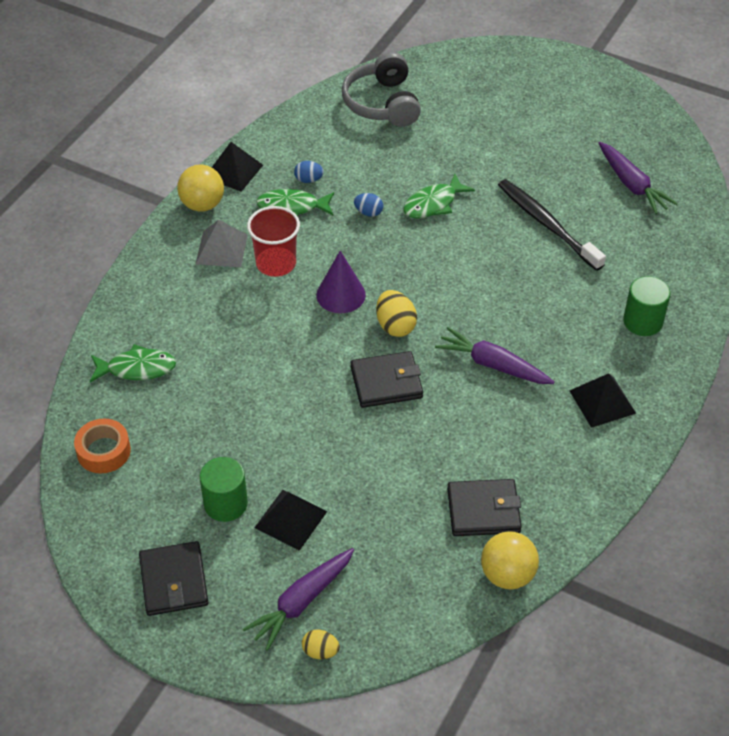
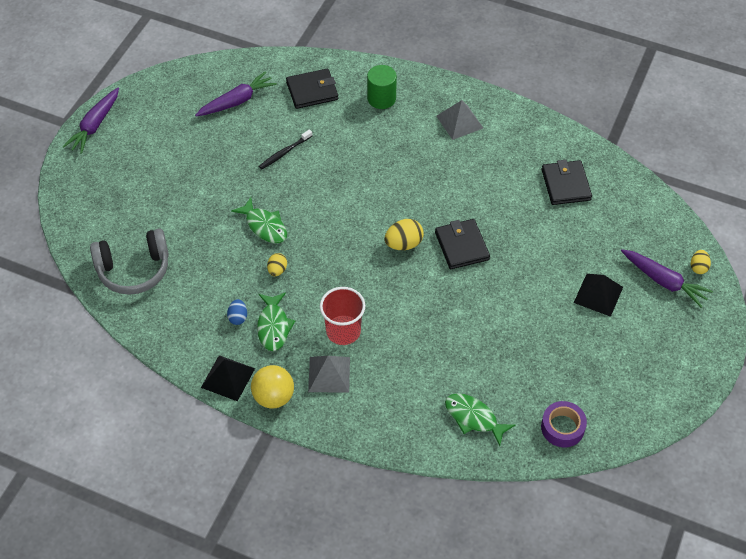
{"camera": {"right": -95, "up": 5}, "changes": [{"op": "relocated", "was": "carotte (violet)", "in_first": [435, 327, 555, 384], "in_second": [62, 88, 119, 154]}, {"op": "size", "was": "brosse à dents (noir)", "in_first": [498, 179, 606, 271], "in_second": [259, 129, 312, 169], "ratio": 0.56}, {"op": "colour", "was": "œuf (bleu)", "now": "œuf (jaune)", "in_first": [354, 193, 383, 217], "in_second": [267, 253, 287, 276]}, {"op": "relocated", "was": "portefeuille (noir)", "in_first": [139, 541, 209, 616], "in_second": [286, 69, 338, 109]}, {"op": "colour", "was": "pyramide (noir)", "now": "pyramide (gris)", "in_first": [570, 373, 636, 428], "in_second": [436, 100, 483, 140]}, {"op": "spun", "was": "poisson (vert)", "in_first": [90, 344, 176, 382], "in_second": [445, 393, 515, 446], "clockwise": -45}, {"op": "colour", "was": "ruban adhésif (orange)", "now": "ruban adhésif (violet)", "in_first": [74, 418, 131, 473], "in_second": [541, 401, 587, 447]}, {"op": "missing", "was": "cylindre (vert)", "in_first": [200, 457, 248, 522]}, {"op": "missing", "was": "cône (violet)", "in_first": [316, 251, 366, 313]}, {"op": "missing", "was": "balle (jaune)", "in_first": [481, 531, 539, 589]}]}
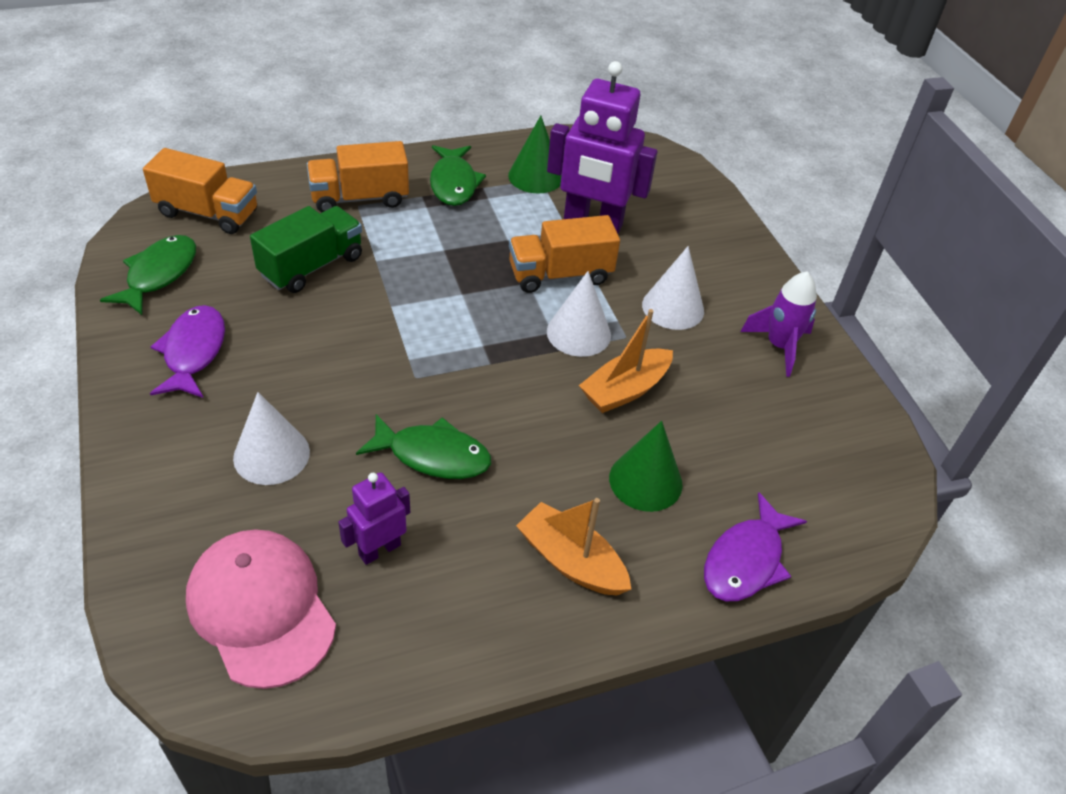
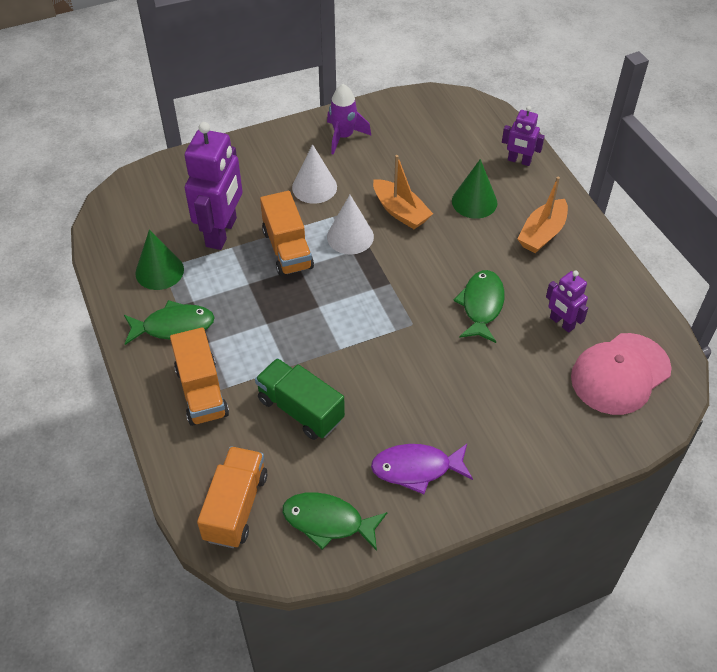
{"camera": {"right": -90, "up": 5}, "changes": [{"op": "exchanged", "was": "poisson (violet)", "now": "robot (violet)", "in_first": [704, 492, 807, 601], "in_second": [502, 106, 545, 166]}, {"op": "missing", "was": "cône (blanc)", "in_first": [233, 392, 310, 485]}]}
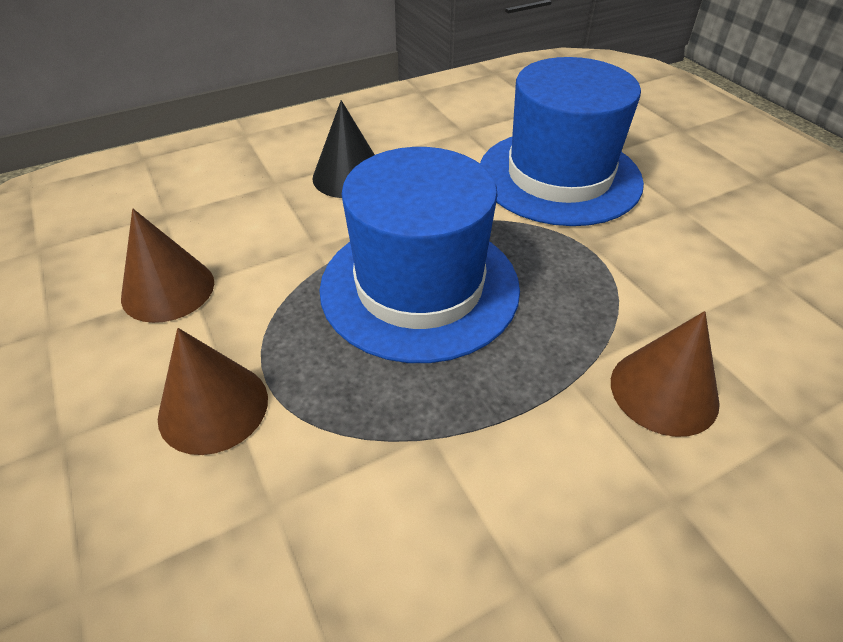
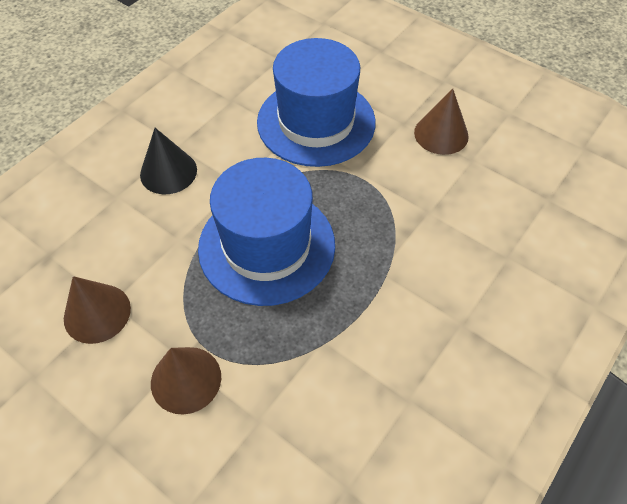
{"camera": {"right": -25, "up": 10}, "changes": [{"op": "relocated", "was": "cône (marron)", "in_first": [611, 311, 720, 437], "in_second": [414, 89, 469, 155]}]}
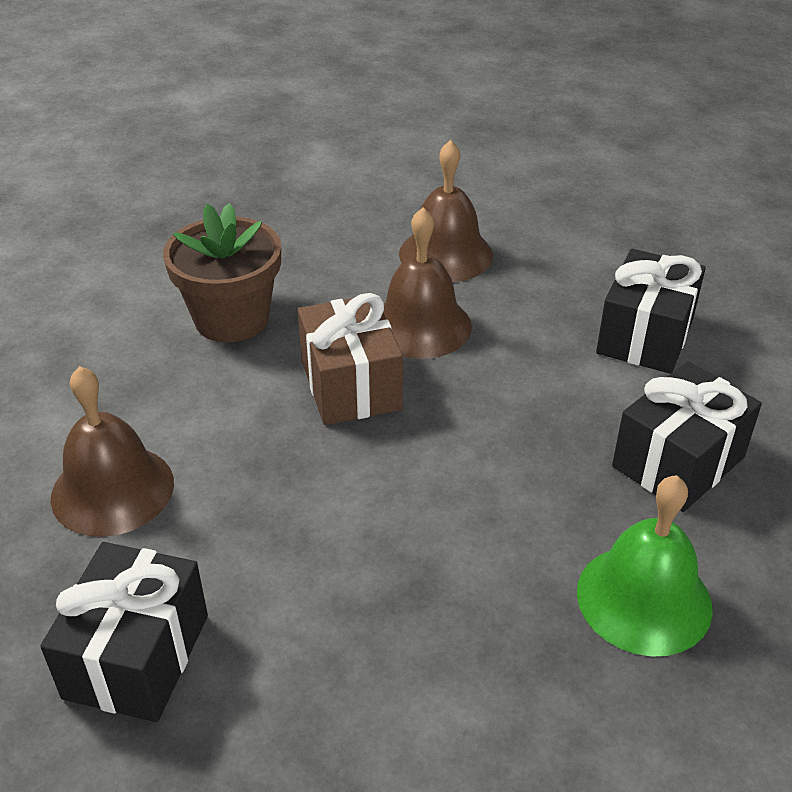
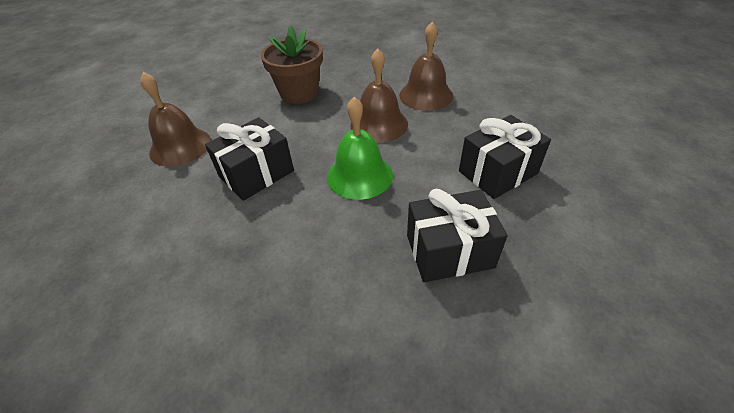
{"camera": {"right": 35, "up": 5}, "changes": [{"op": "relocated", "was": "cadeau (noir)", "in_first": [40, 542, 208, 722], "in_second": [205, 117, 294, 201]}, {"op": "relocated", "was": "cloche (vert)", "in_first": [577, 475, 713, 657], "in_second": [327, 97, 393, 200]}, {"op": "missing", "was": "cadeau (marron)", "in_first": [298, 293, 403, 425]}]}
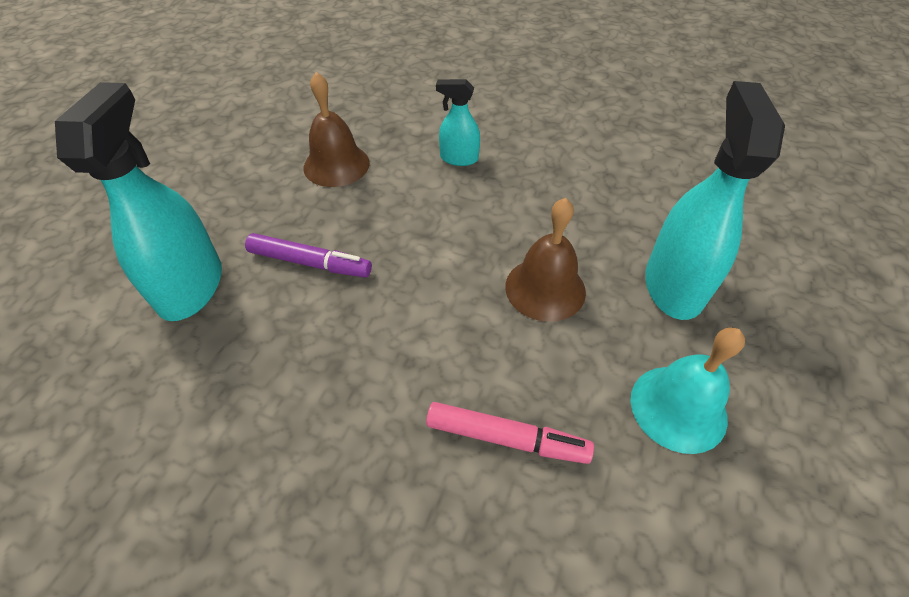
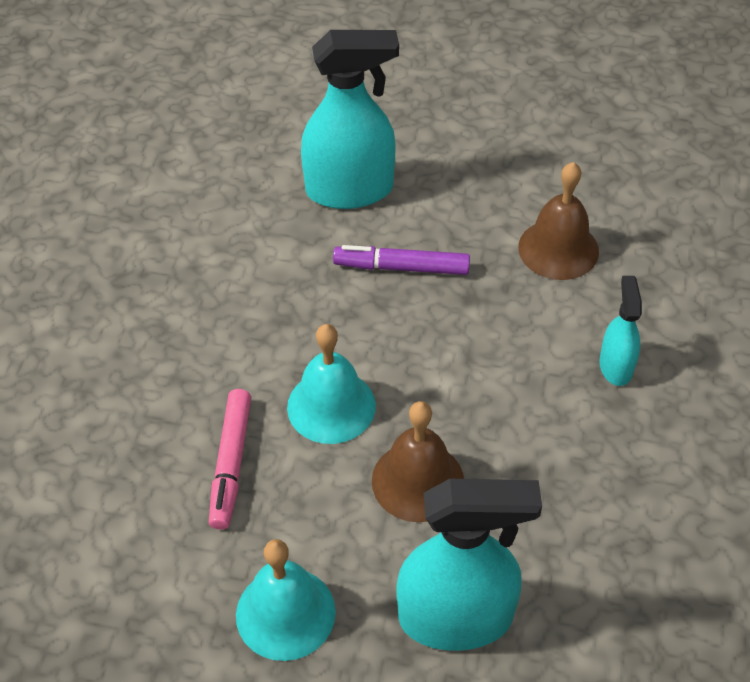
{"camera": {"right": 80, "up": 0}, "changes": [{"op": "appeared", "now": "cloche (turquoise)", "in_second": [287, 324, 376, 444]}, {"op": "spun", "was": "feutre (violet)", "in_first": [245, 233, 372, 278], "in_second": [333, 245, 470, 275], "clockwise": 90}]}
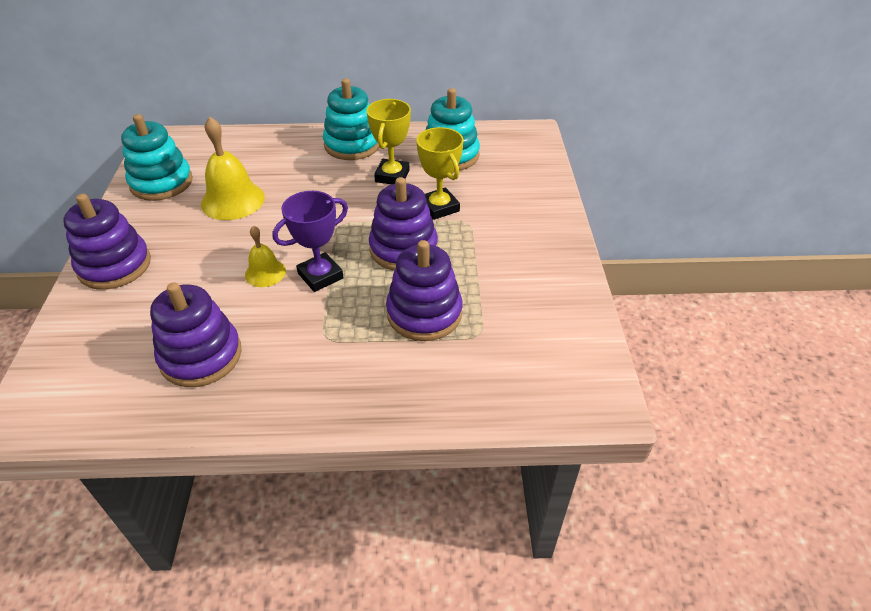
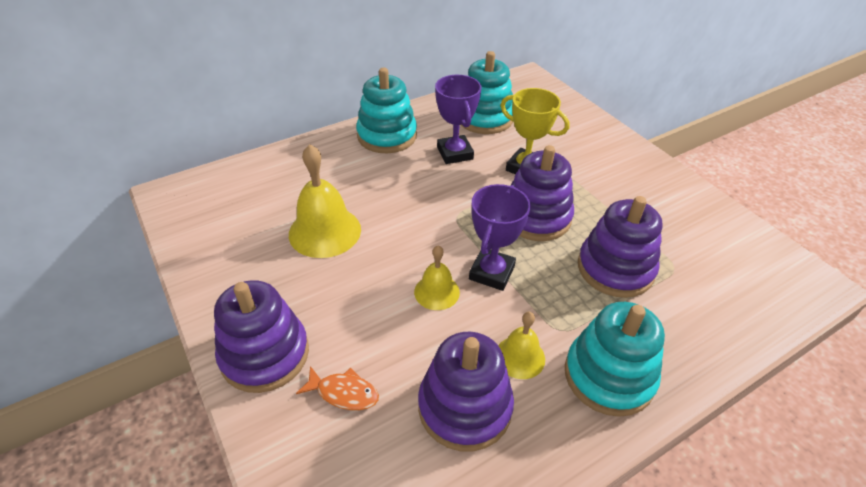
{"camera": {"right": -30, "up": 0}, "changes": [{"op": "appeared", "now": "poisson (orange)", "in_second": [296, 366, 379, 410]}, {"op": "colour", "was": "trophée (jaune)", "now": "trophée (violet)", "in_first": [367, 99, 411, 184], "in_second": [435, 75, 481, 164]}, {"op": "appeared", "now": "cloche (jaune)", "in_second": [498, 312, 545, 379]}, {"op": "relocated", "was": "jouet à empiler (turquoise)", "in_first": [121, 114, 193, 201], "in_second": [565, 302, 665, 417]}]}
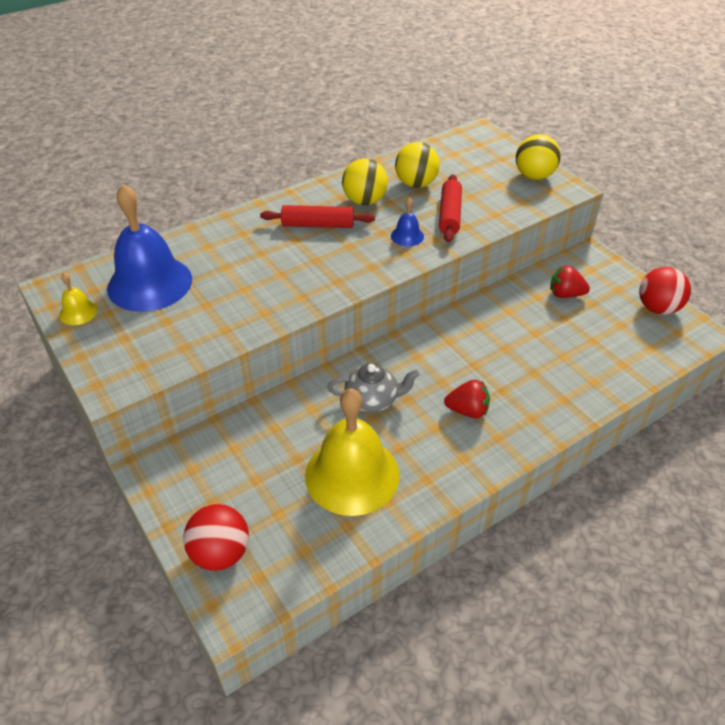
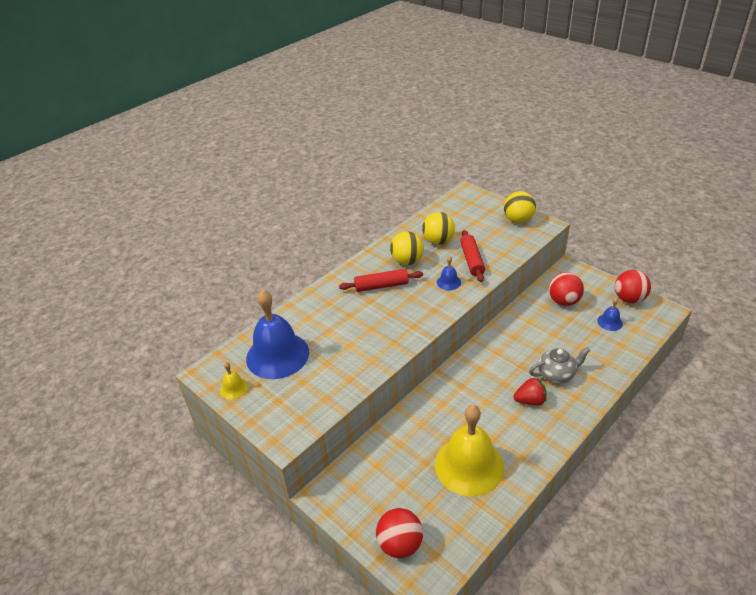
{"camera": {"right": -10, "up": -5}, "changes": [{"op": "relocated", "was": "théière (gris)", "in_first": [327, 363, 419, 413], "in_second": [529, 347, 590, 383]}, {"op": "exchanged", "was": "fraise (rouge)", "now": "balle (rouge)", "in_first": [550, 266, 590, 298], "in_second": [549, 272, 584, 306]}, {"op": "appeared", "now": "cloche (bleu)", "in_second": [597, 298, 623, 331]}]}
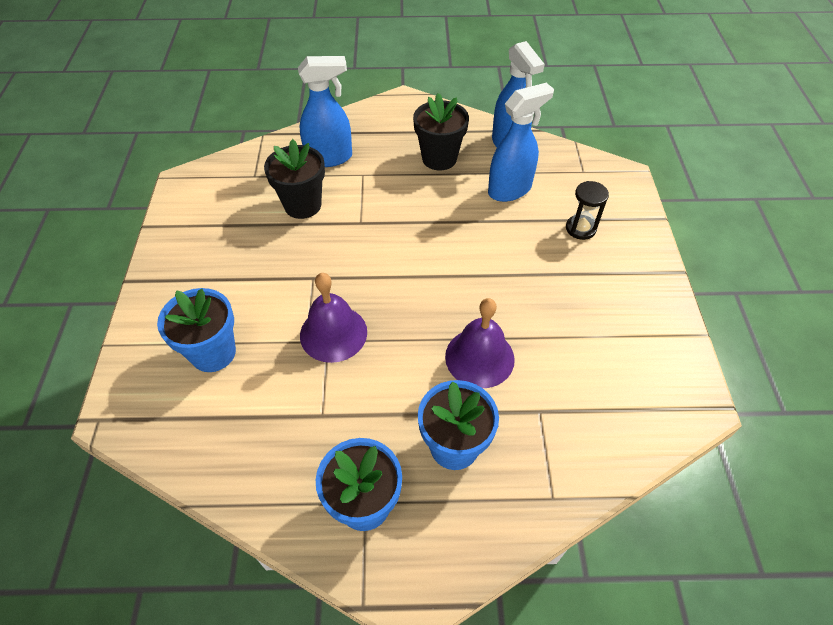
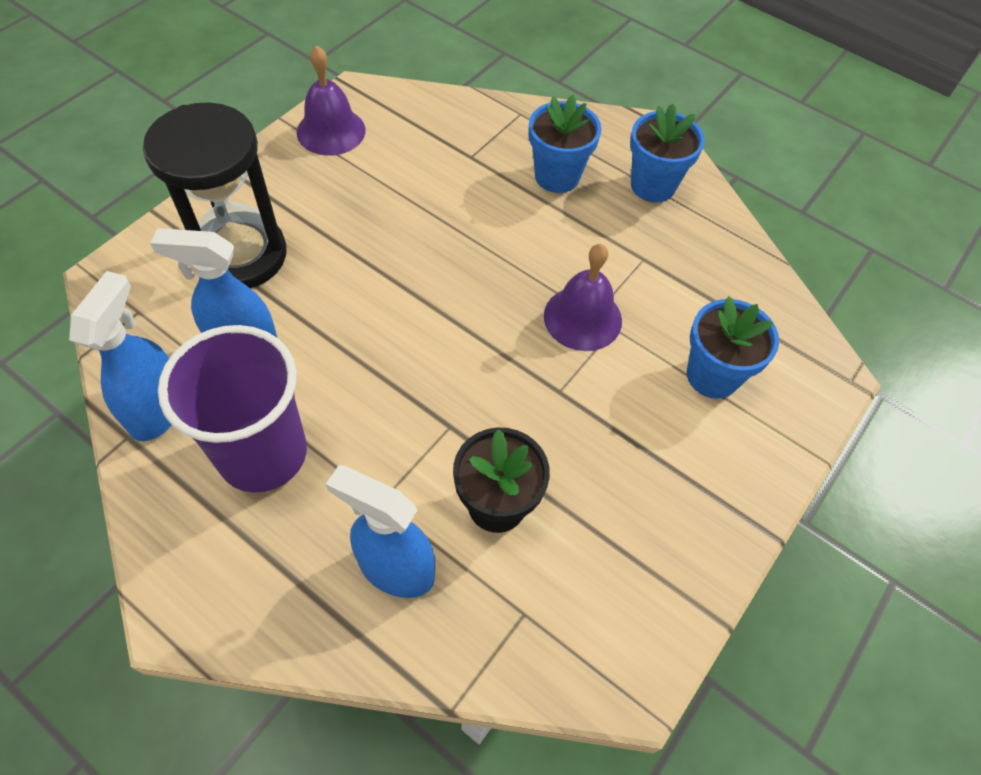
{"camera": {"right": -145, "up": 5}, "changes": [{"op": "size", "was": "sablier (noir)", "in_first": [566, 181, 609, 240], "in_second": [143, 102, 286, 288], "ratio": 2.33}, {"op": "exchanged", "was": "pot de fleurs (noir)", "now": "gobelet (violet)", "in_first": [413, 93, 469, 170], "in_second": [158, 325, 307, 493]}, {"op": "relocated", "was": "cloche (violet)", "in_first": [445, 298, 515, 388], "in_second": [297, 46, 365, 156]}]}
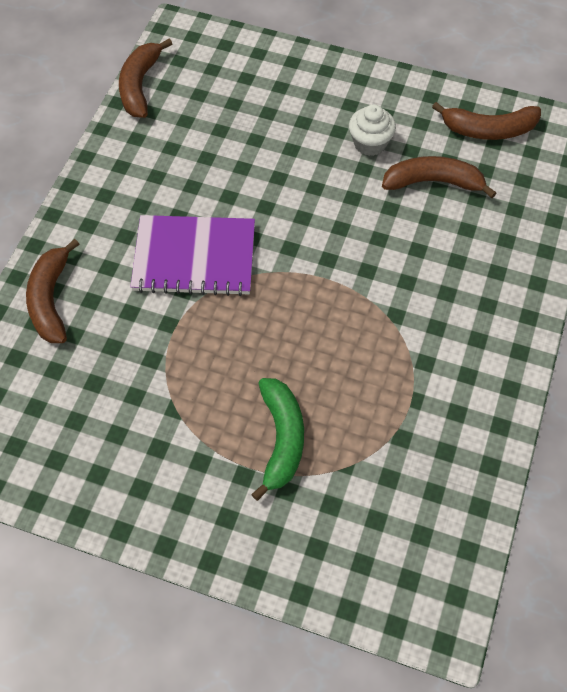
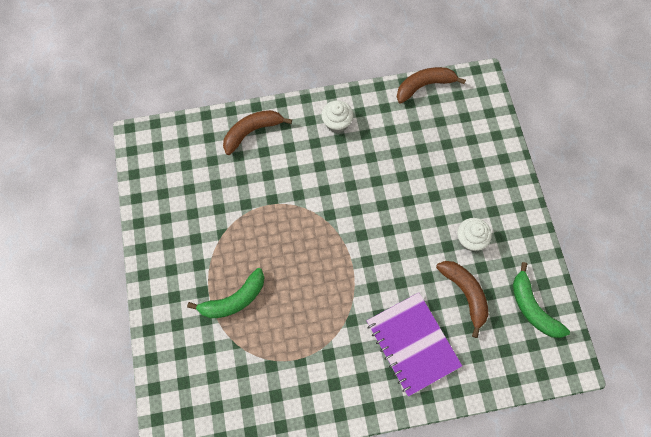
{"camera": {"right": 60, "up": 10}, "changes": [{"op": "appeared", "now": "muffin (blanc)", "in_second": [321, 100, 353, 133]}, {"op": "relocated", "was": "carnet (violet)", "in_first": [130, 215, 255, 296], "in_second": [367, 293, 462, 397]}, {"op": "colour", "was": "banane (marron)", "now": "banane (vert)", "in_first": [432, 102, 541, 140], "in_second": [513, 262, 570, 338]}]}
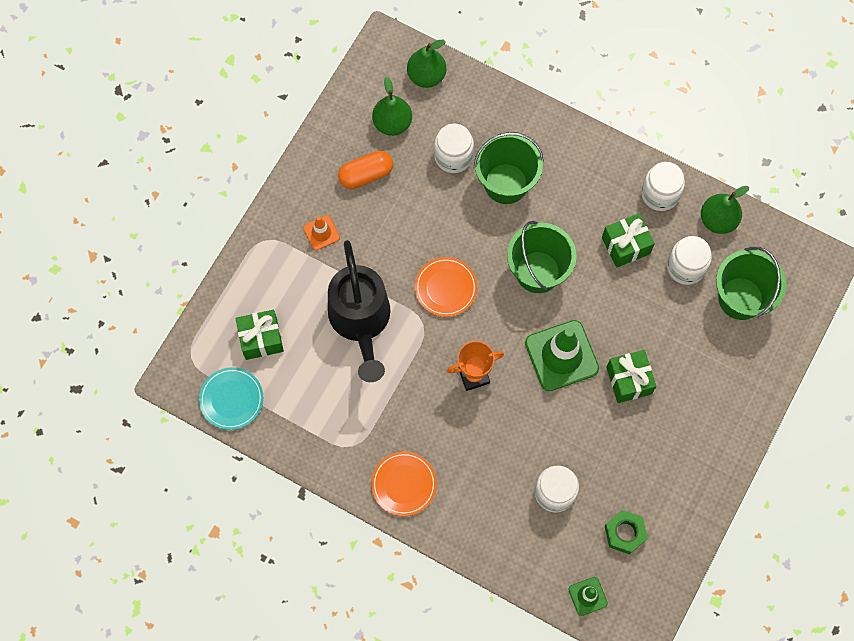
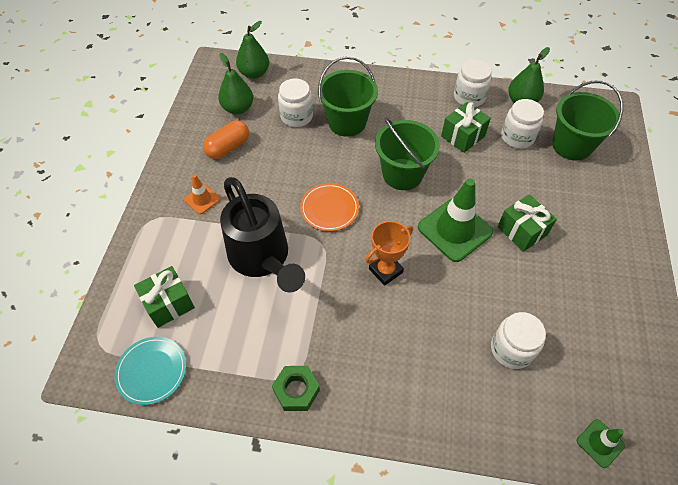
{"camera": {"right": -20, "up": -15}, "changes": [{"op": "relocated", "was": "écrou (vert)", "in_first": [605, 510, 647, 554], "in_second": [272, 366, 320, 411]}, {"op": "missing", "was": "assiette (orange)", "in_first": [371, 452, 437, 516]}]}
